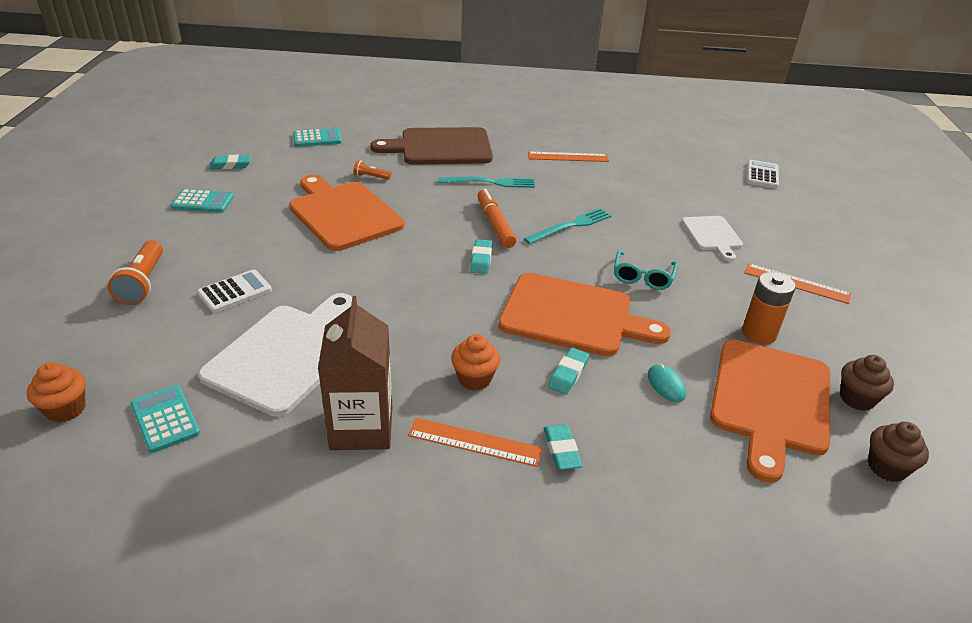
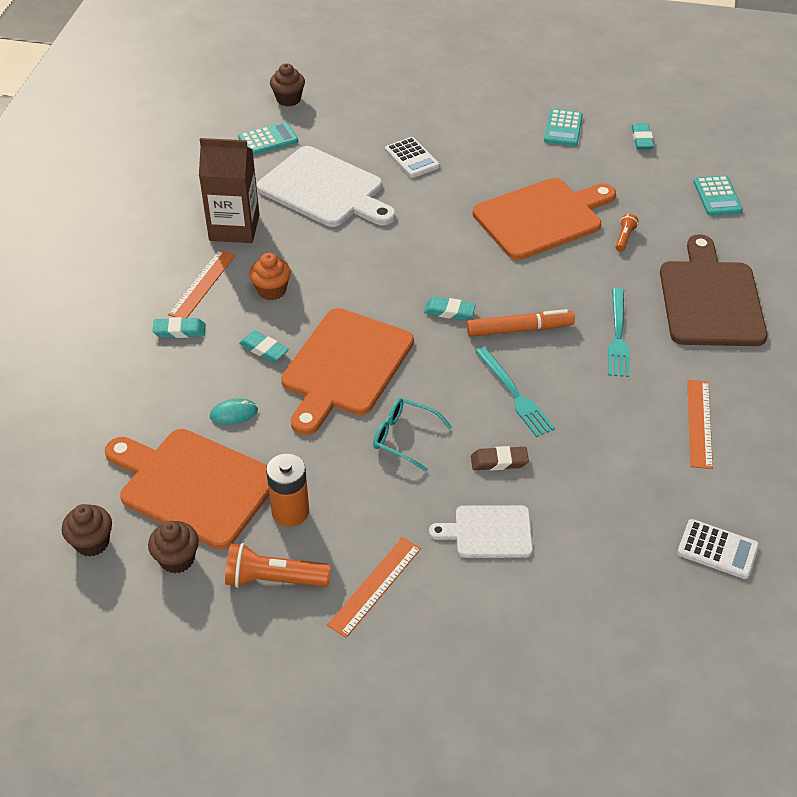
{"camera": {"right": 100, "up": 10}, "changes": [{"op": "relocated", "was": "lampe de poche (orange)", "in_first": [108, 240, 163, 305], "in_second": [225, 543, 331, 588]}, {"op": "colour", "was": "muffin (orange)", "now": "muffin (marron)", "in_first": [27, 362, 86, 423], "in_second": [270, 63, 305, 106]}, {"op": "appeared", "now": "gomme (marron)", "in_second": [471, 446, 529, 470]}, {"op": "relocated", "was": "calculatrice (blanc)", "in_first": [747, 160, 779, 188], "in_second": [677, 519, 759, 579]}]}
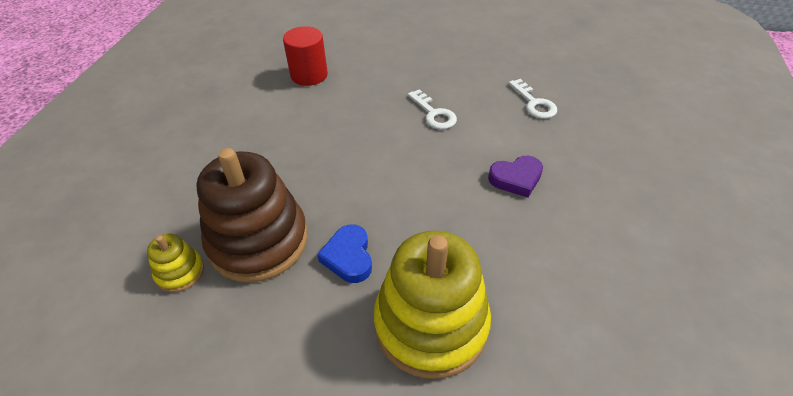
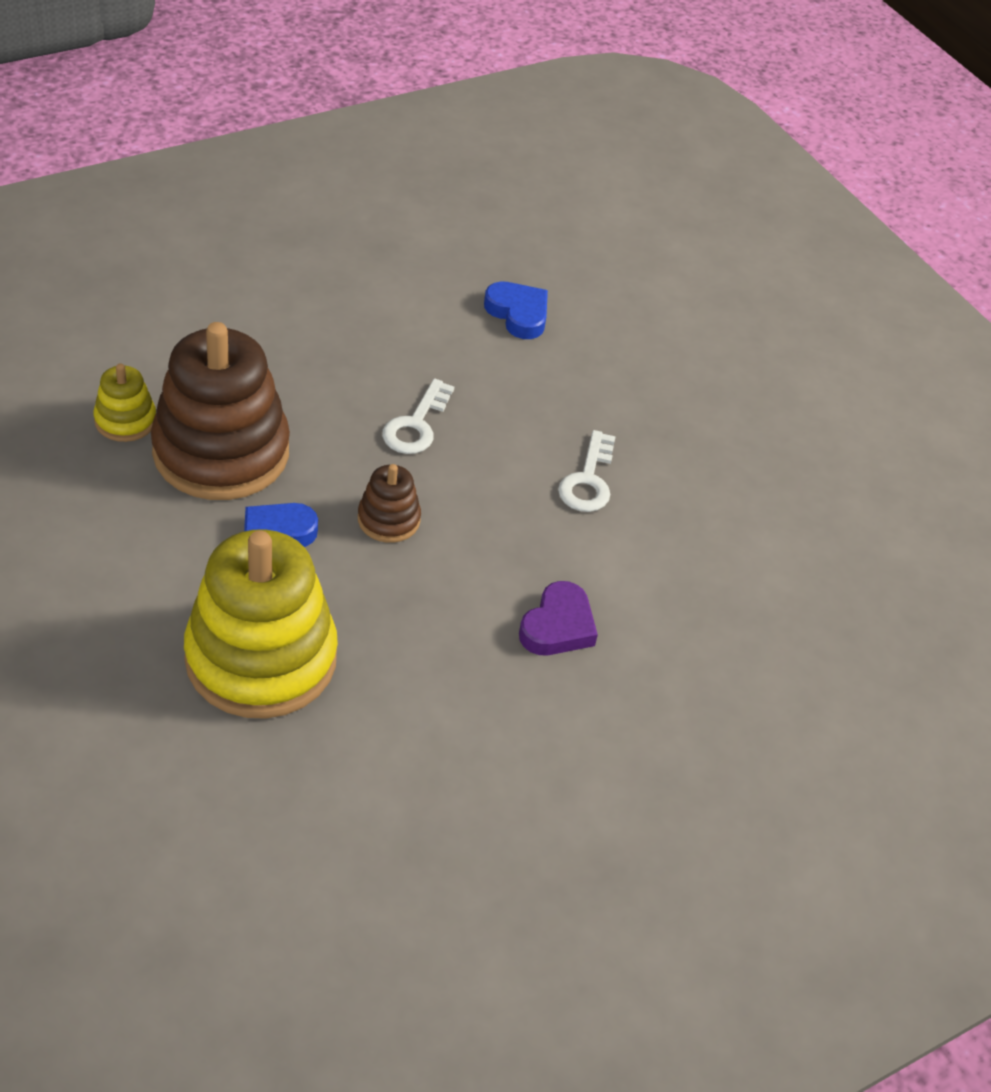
{"camera": {"right": 40, "up": 0}, "changes": [{"op": "appeared", "now": "jouet à empiler (marron)", "in_second": [358, 464, 421, 543]}, {"op": "relocated", "was": "clé (blanc)", "in_first": [509, 79, 557, 119], "in_second": [382, 379, 454, 454]}, {"op": "exchanged", "was": "cylindre (rouge)", "now": "cœur (bleu)", "in_first": [283, 26, 328, 86], "in_second": [484, 281, 548, 339]}, {"op": "spun", "was": "cœur (violet)", "in_first": [488, 156, 543, 198], "in_second": [519, 581, 598, 655], "clockwise": -90}]}
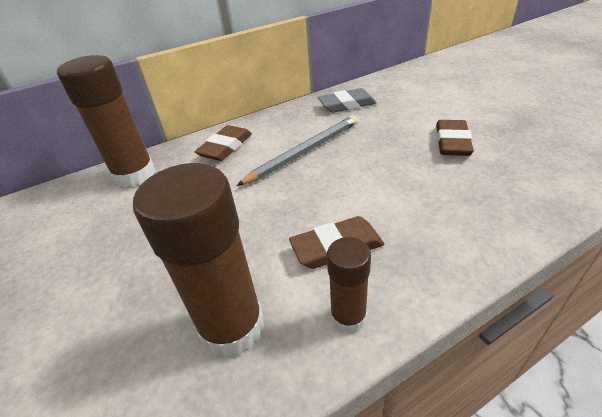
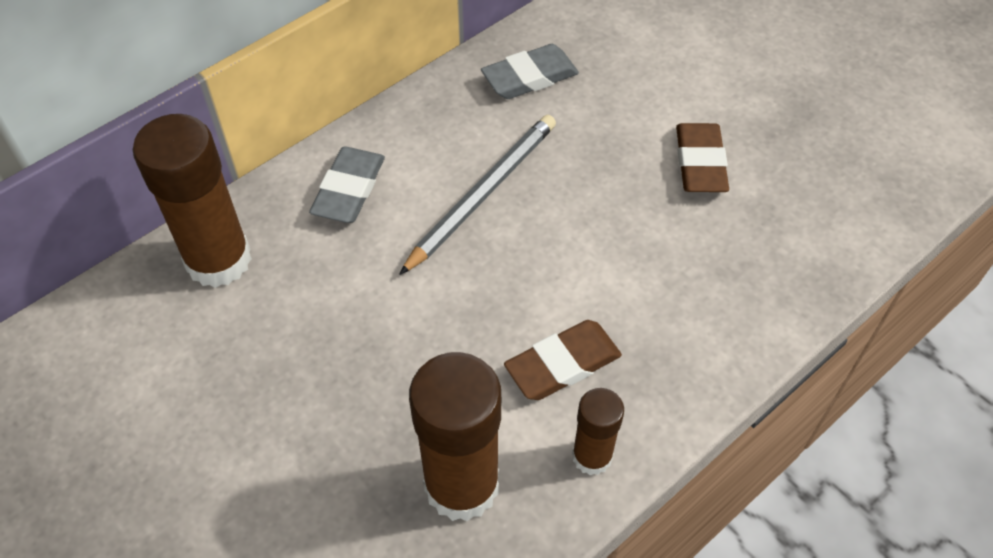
{"camera": {"right": -15, "up": 15}, "changes": [{"op": "colour", "was": "gomme (marron)", "now": "gomme (gris)", "in_first": [194, 125, 252, 161], "in_second": [309, 147, 385, 223]}]}
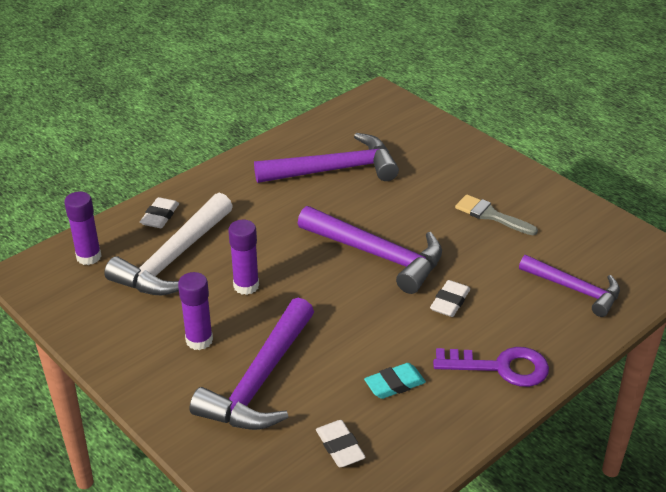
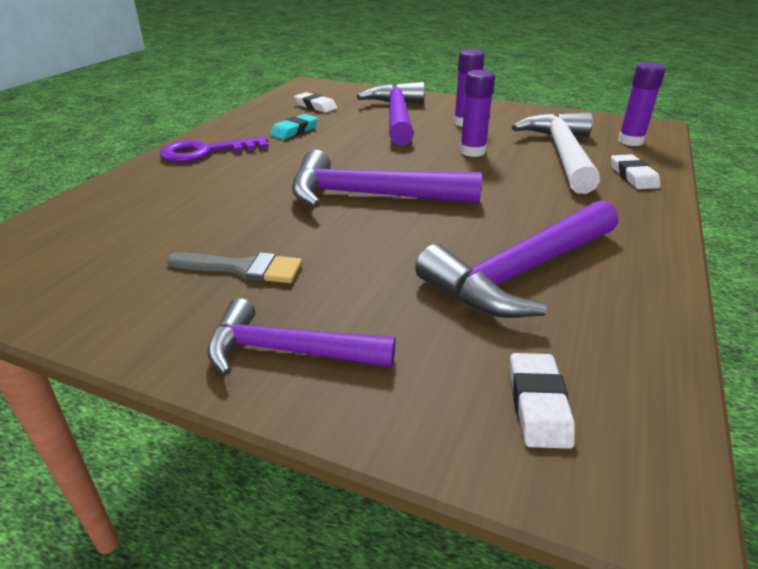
{"camera": {"right": 155, "up": -5}, "changes": [{"op": "relocated", "was": "marteau (violet)", "in_first": [519, 255, 620, 317], "in_second": [207, 298, 396, 375]}, {"op": "relocated", "was": "gomme (blanc)", "in_first": [430, 280, 470, 317], "in_second": [510, 353, 575, 449]}]}
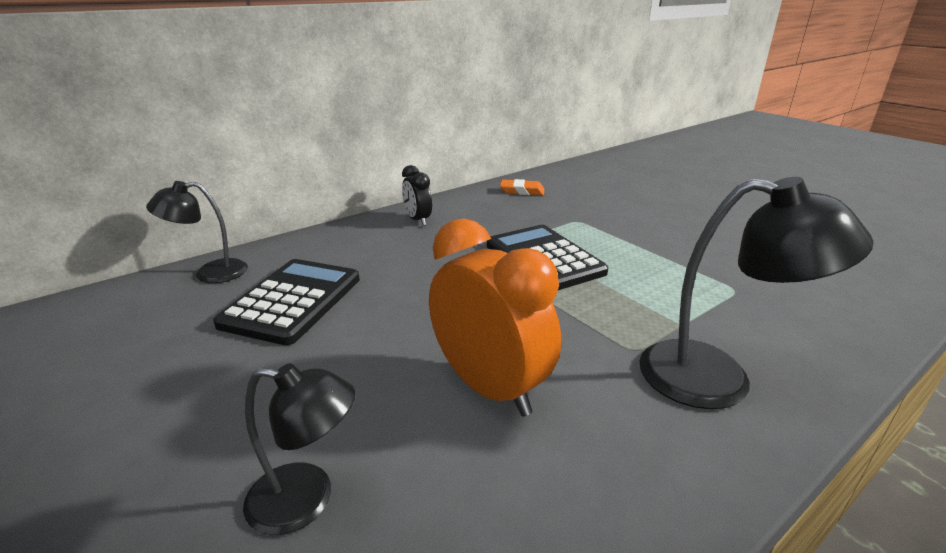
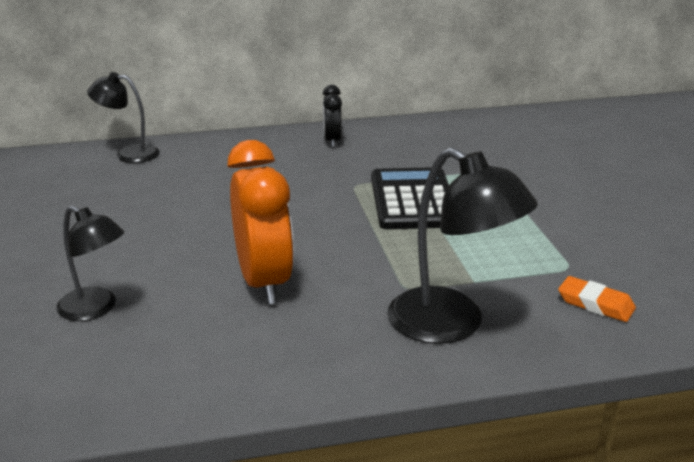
{"camera": {"right": 25, "up": 0}, "changes": [{"op": "relocated", "was": "gomme (orange)", "in_first": [500, 179, 544, 195], "in_second": [558, 276, 636, 322]}, {"op": "missing", "was": "calculatrice (noir)", "in_first": [213, 259, 360, 345]}]}
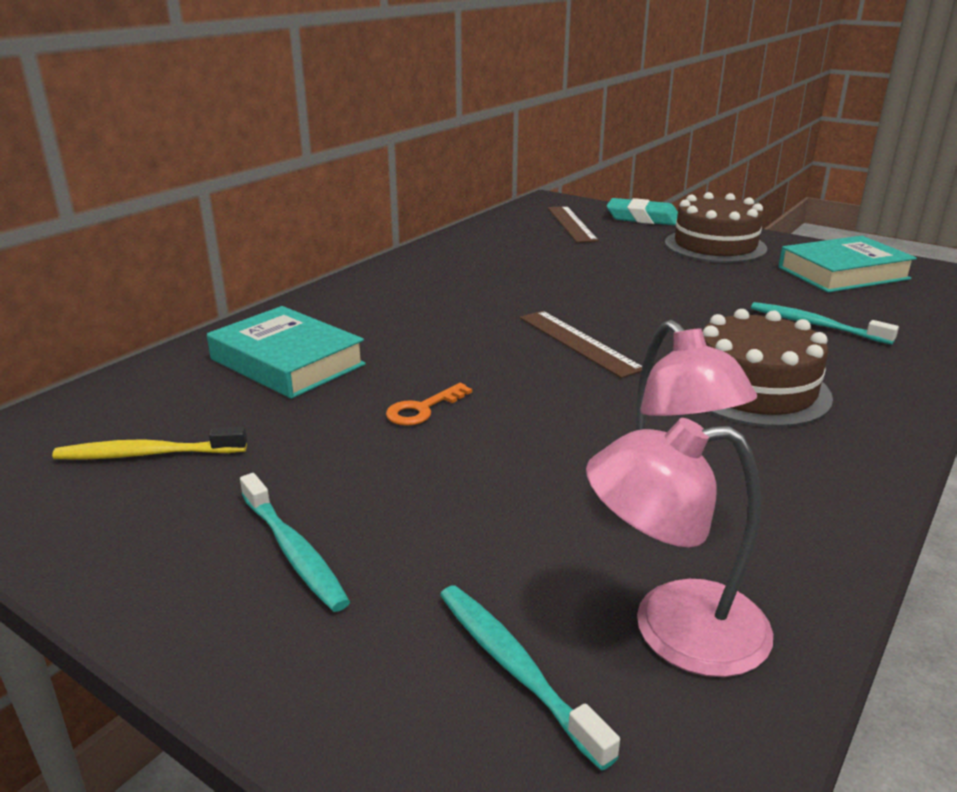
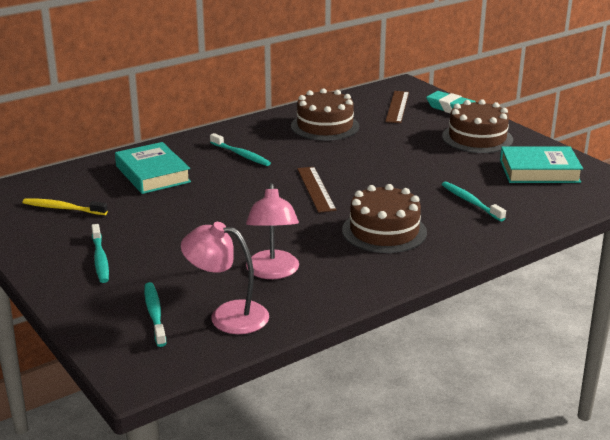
{"camera": {"right": 20, "up": 0}, "changes": [{"op": "appeared", "now": "brosse à dents (turquoise)", "in_second": [210, 133, 271, 166]}, {"op": "appeared", "now": "gâteau (marron)", "in_second": [291, 88, 359, 141]}, {"op": "missing", "was": "clé (orange)", "in_first": [386, 383, 472, 426]}]}
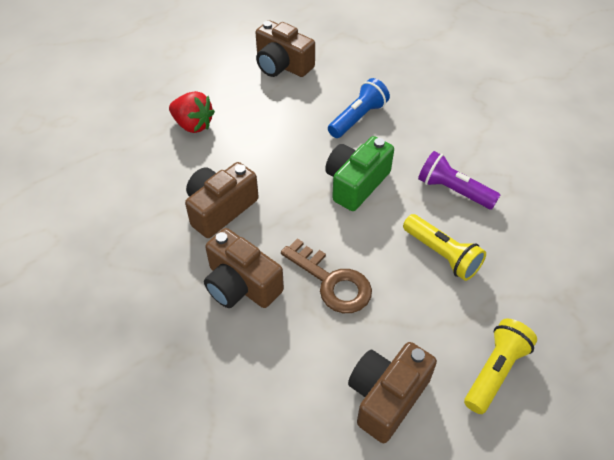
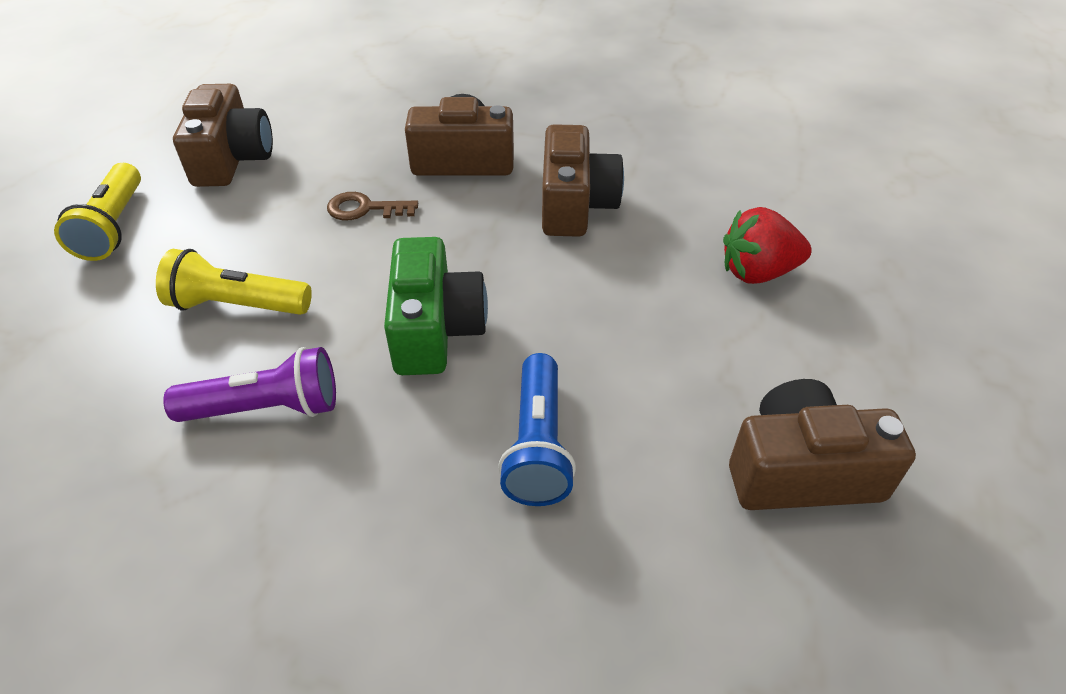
{"camera": {"right": 140, "up": -5}, "changes": [{"op": "size", "was": "clé (marron)", "in_first": [281, 238, 372, 313], "in_second": [327, 192, 418, 220], "ratio": 0.62}]}
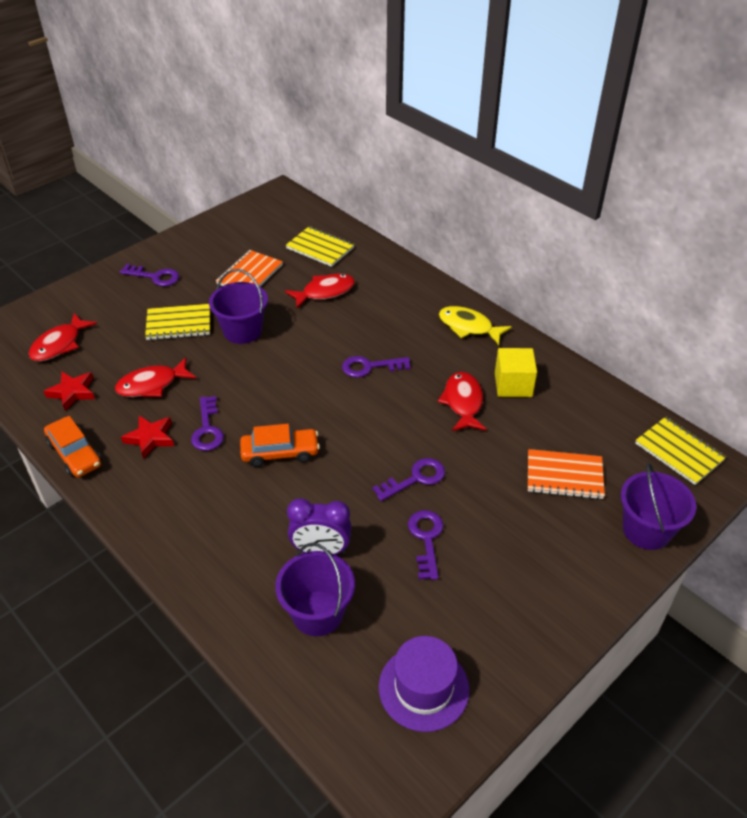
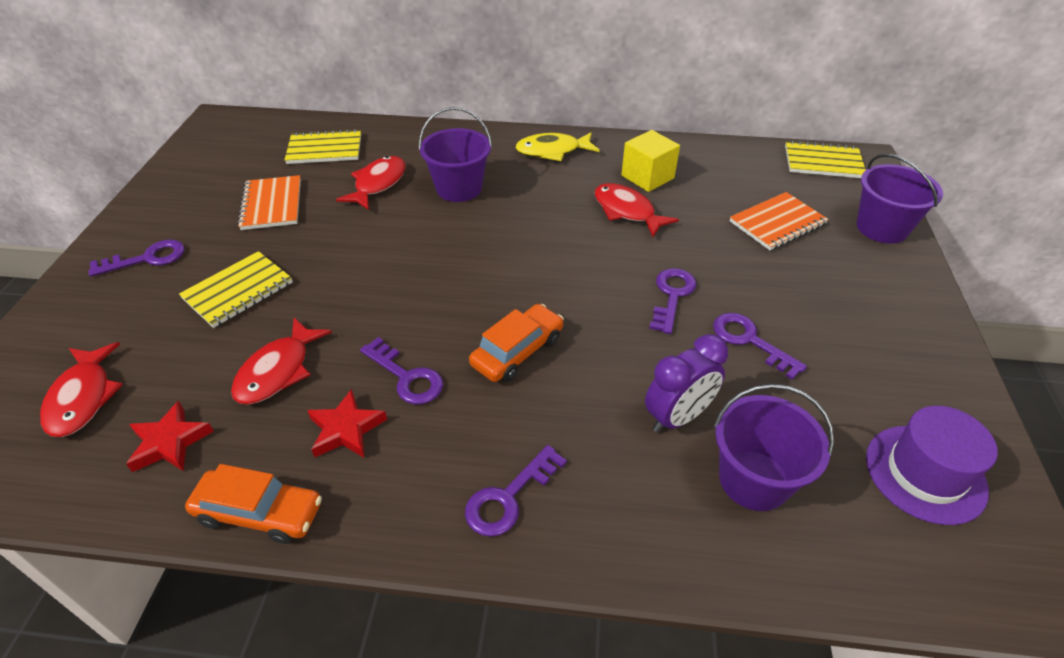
{"camera": {"right": -40, "up": 0}, "changes": [{"op": "relocated", "was": "seau (violet)", "in_first": [209, 269, 268, 344], "in_second": [419, 107, 492, 202]}, {"op": "relocated", "was": "clé (violet)", "in_first": [342, 356, 411, 378], "in_second": [465, 445, 567, 537]}]}
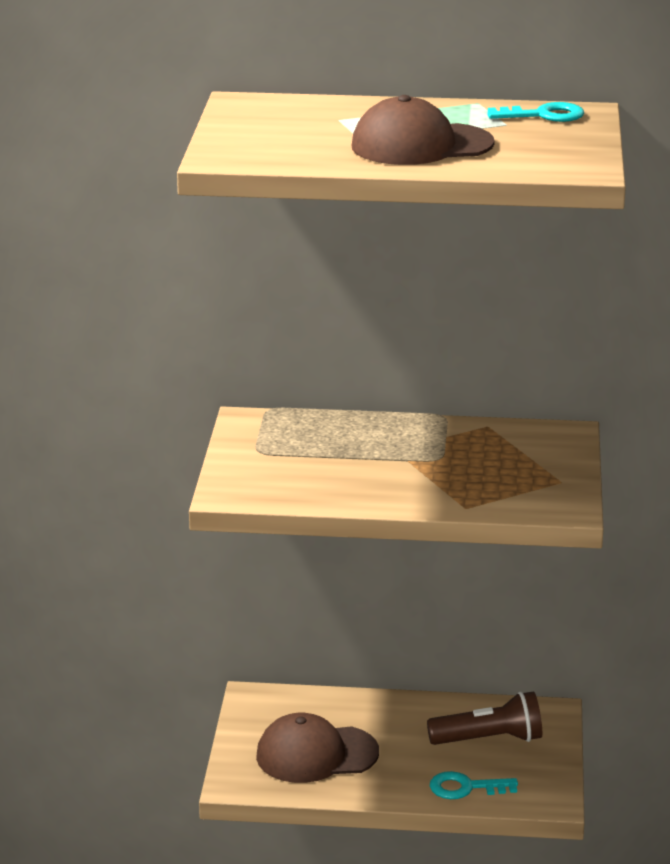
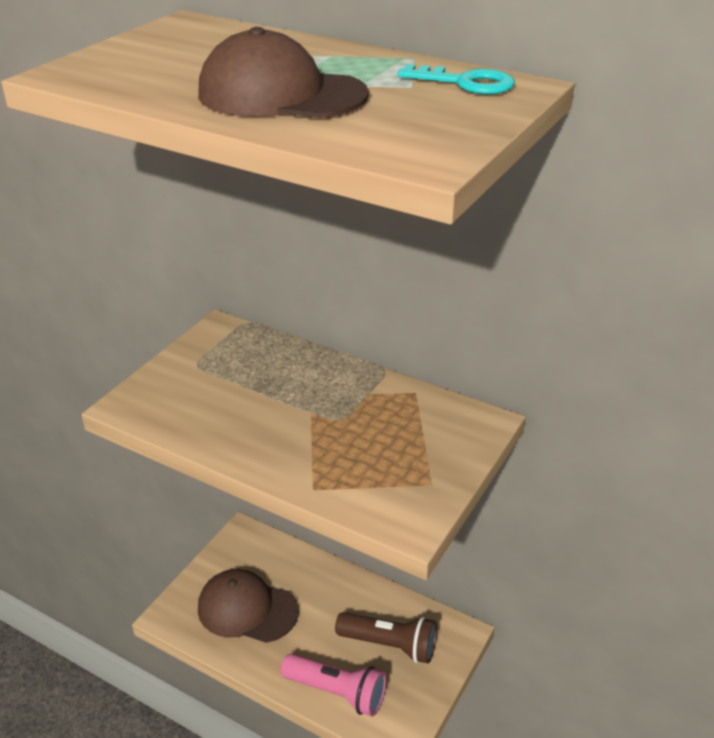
{"camera": {"right": 25, "up": 10}, "changes": [{"op": "exchanged", "was": "clé (turquoise)", "now": "lampe de poche (rose)", "in_first": [430, 771, 518, 799], "in_second": [281, 654, 386, 717]}]}
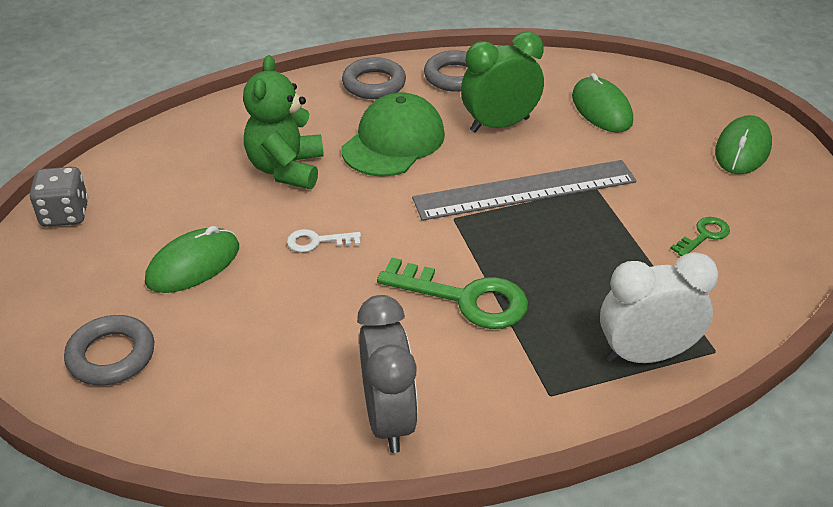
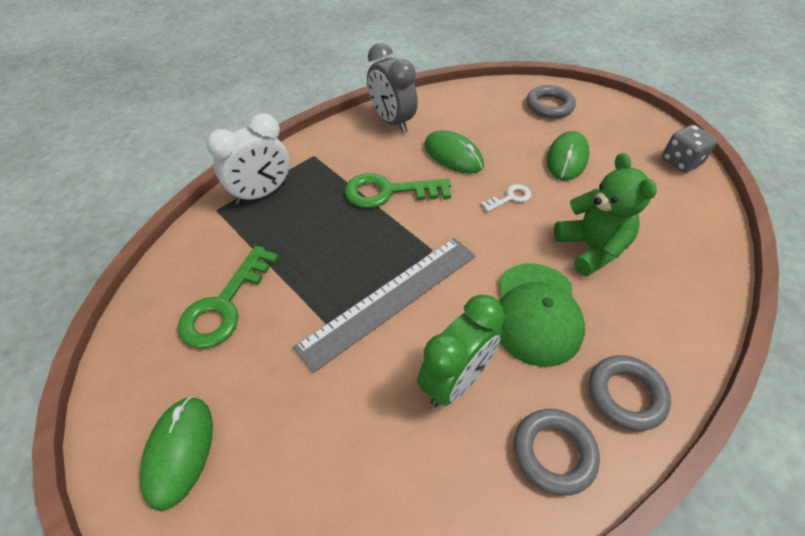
{"camera": {"right": 155, "up": 10}, "changes": [{"op": "size", "was": "clé (vert)", "in_first": [670, 217, 730, 256], "in_second": [178, 246, 278, 348], "ratio": 1.95}, {"op": "relocated", "was": "souris (vert)", "in_first": [572, 73, 633, 133], "in_second": [424, 130, 484, 174]}]}
